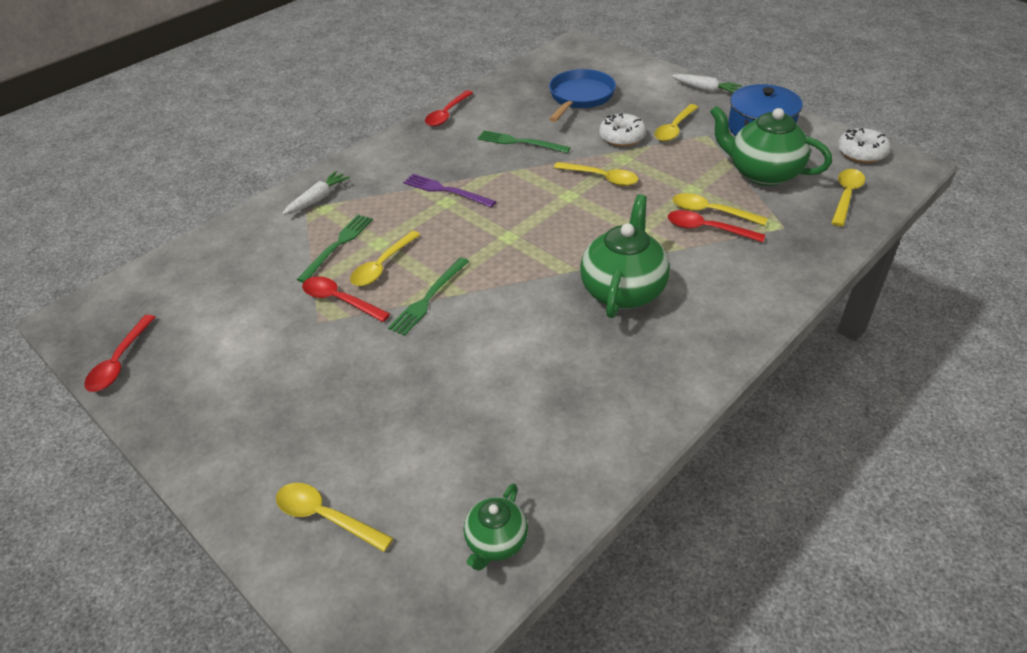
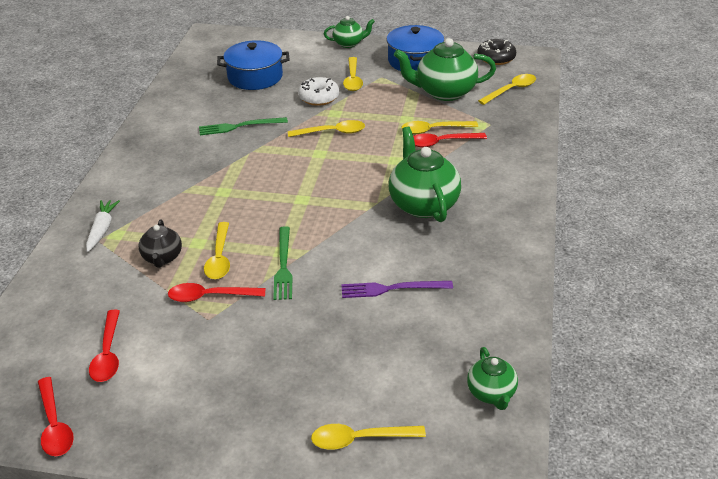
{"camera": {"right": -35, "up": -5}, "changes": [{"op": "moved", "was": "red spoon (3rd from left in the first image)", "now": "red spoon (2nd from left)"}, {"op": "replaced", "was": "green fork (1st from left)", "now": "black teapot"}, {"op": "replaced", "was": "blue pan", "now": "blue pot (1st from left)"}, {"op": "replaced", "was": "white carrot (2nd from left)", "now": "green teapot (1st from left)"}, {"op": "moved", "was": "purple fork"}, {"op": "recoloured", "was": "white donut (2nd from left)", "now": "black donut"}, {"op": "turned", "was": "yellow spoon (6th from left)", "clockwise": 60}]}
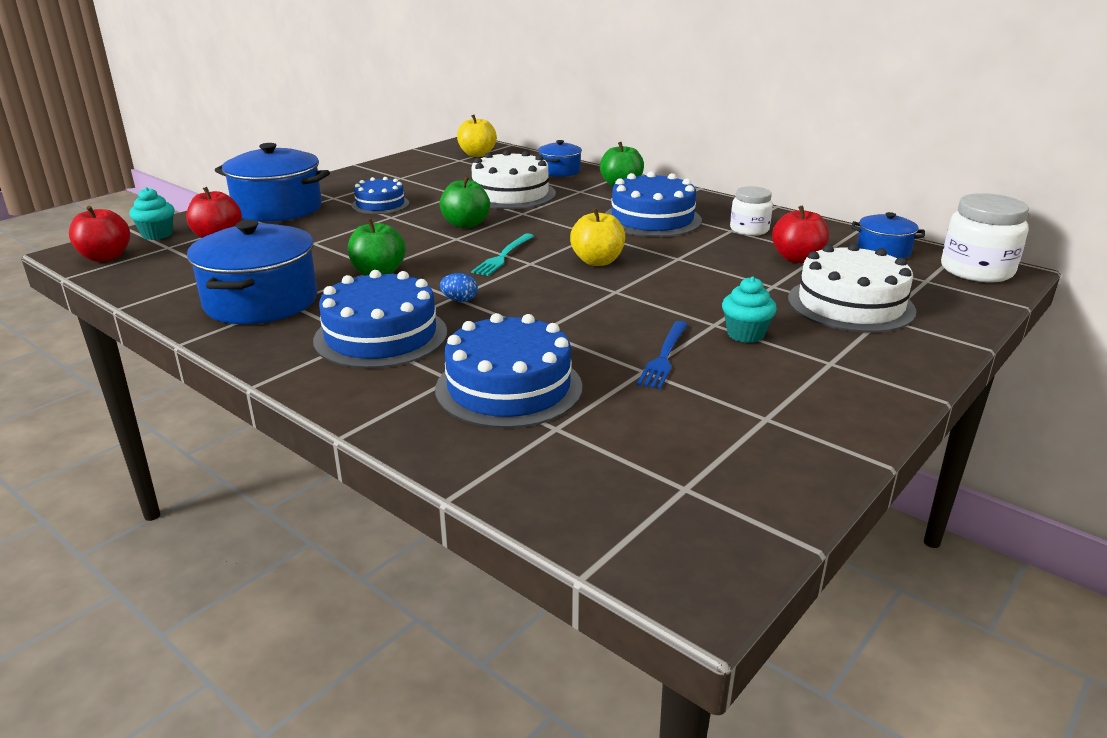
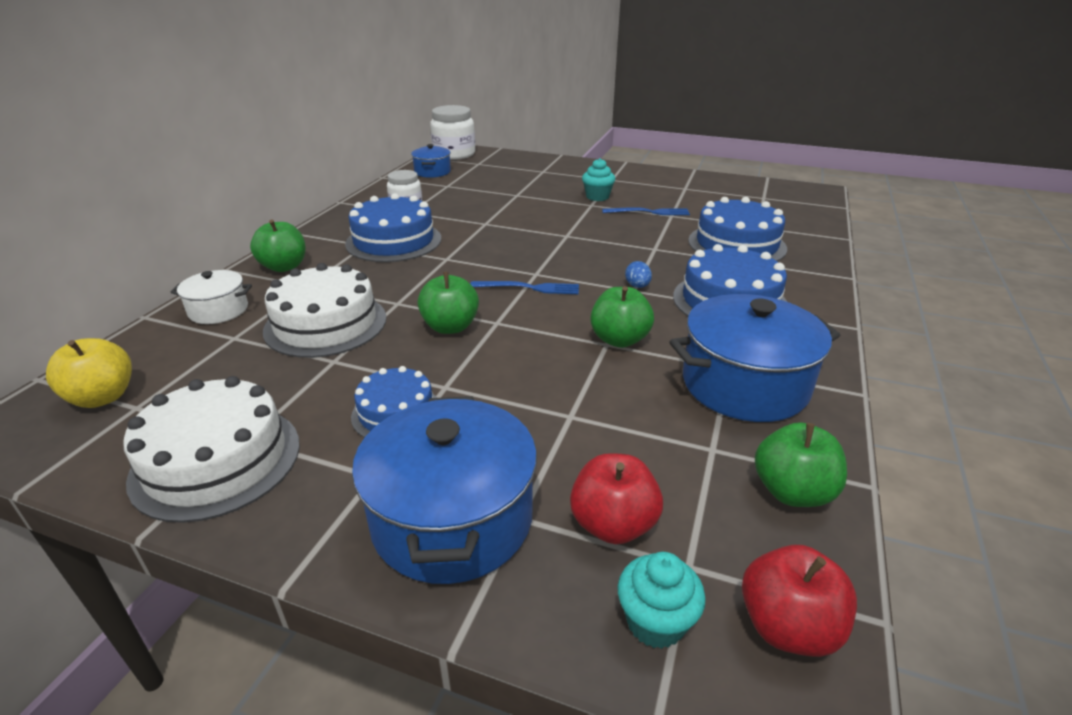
{"camera": {"right": -110, "up": 5}, "changes": [{"op": "moved", "was": "white cake (2nd from left in the first image)", "now": "white cake (1st from left)"}, {"op": "recoloured", "was": "blue pot (3rd from left)", "now": "white pot"}, {"op": "recoloured", "was": "turquoise fork", "now": "blue fork (1st from left)"}, {"op": "added", "now": "green apple (4th from left)"}, {"op": "removed", "was": "yellow apple (2nd from left)"}, {"op": "removed", "was": "red apple (3rd from left)"}]}
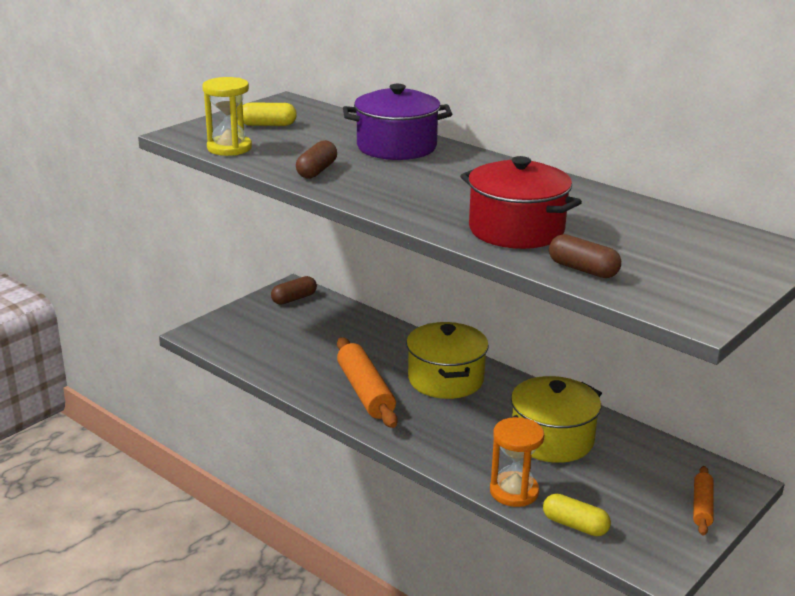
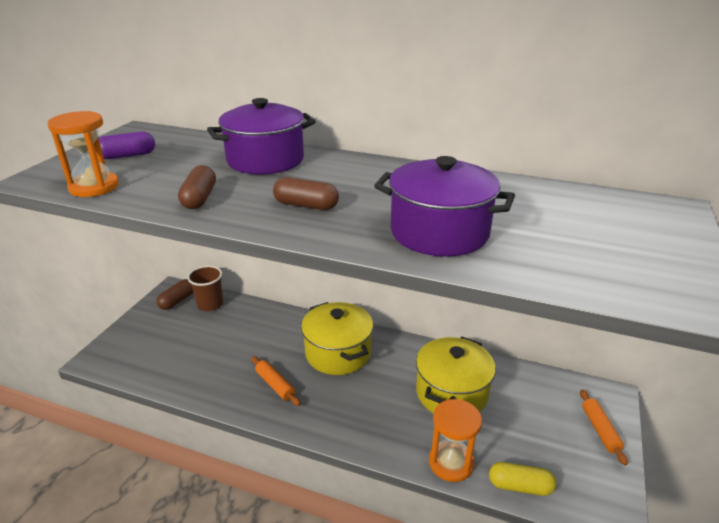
{"camera": {"right": -20, "up": 5}, "changes": [{"op": "recoloured", "was": "yellow hourglass", "now": "orange hourglass (1st from left)"}, {"op": "recoloured", "was": "yellow capsule (1st from left)", "now": "purple capsule"}, {"op": "added", "now": "brown cup"}, {"op": "resized", "was": "orange rolling pin (1st from left)", "ratio": 0.56}, {"op": "moved", "was": "brown capsule (3rd from left)"}, {"op": "recoloured", "was": "red pot", "now": "purple pot (2nd from left)"}]}
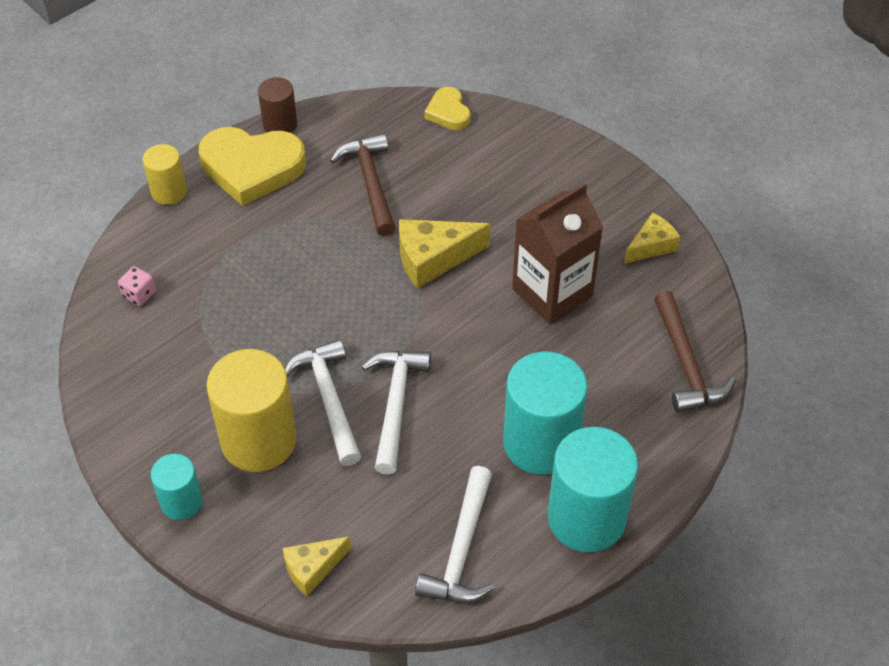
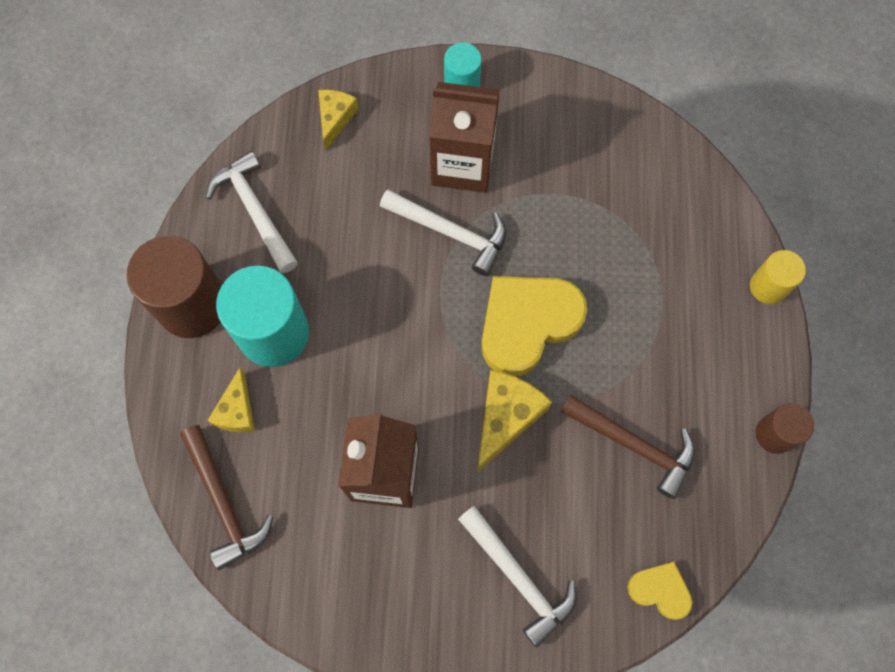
{"camera": {"right": 135, "up": 20}, "changes": [{"op": "recoloured", "was": "turquoise cylinder (3rd from left)", "now": "brown cylinder (1st from left)"}, {"op": "turned", "was": "brown hammer (2nd from left in the first image)", "clockwise": -150}, {"op": "moved", "was": "yellow cheese (3rd from left in the first image)", "now": "yellow cheese (1st from left)"}, {"op": "replaced", "was": "yellow cylinder (2nd from left)", "now": "brown carton (2nd from left)"}, {"op": "moved", "was": "white hammer (2nd from left in the first image)", "now": "white hammer (3rd from left)"}, {"op": "moved", "was": "yellow heart (1st from left)"}, {"op": "removed", "was": "pink dice"}]}
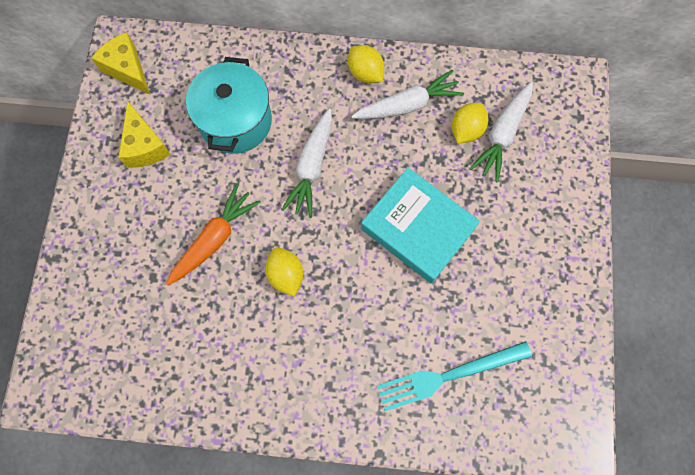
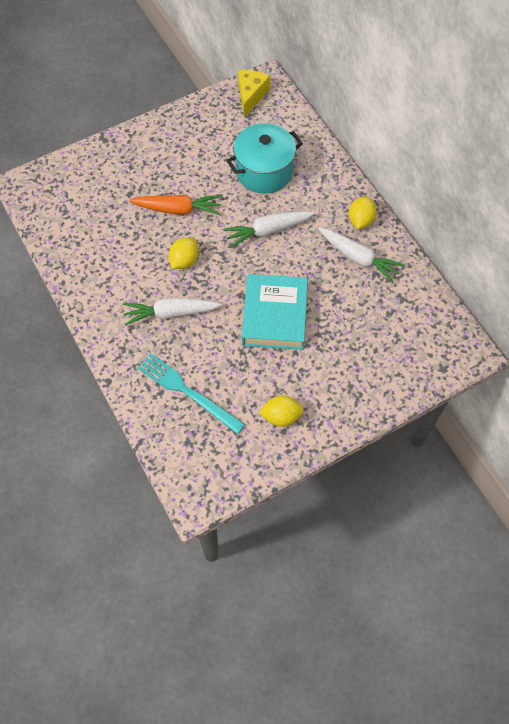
{"camera": {"right": 55, "up": -10}, "changes": [{"op": "moved", "was": "white carrot (3rd from left in the first image)", "now": "white carrot (1st from left)"}, {"op": "moved", "was": "yellow lemon (3rd from left in the first image)", "now": "yellow lemon (2nd from left)"}, {"op": "removed", "was": "yellow cheese (2nd from left)"}]}
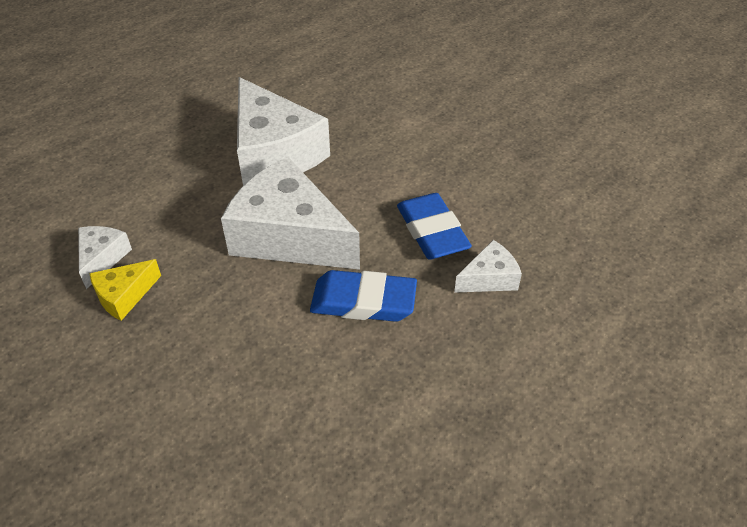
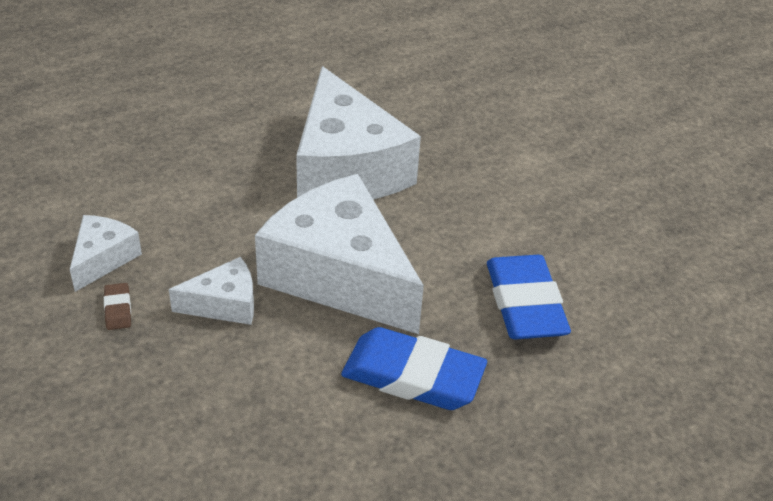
{"camera": {"right": 10, "up": -5}, "changes": [{"op": "replaced", "was": "yellow cheese", "now": "brown eraser"}, {"op": "moved", "was": "white cheese (4th from left in the first image)", "now": "white cheese (2nd from left)"}]}
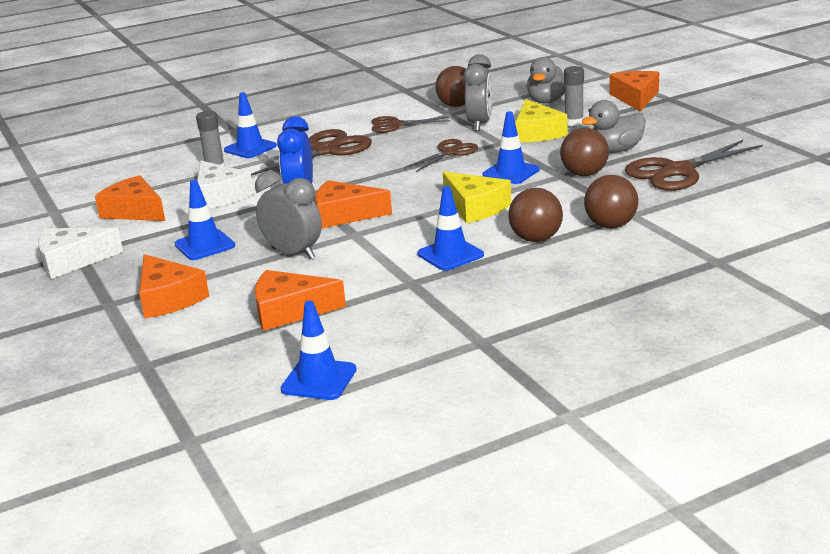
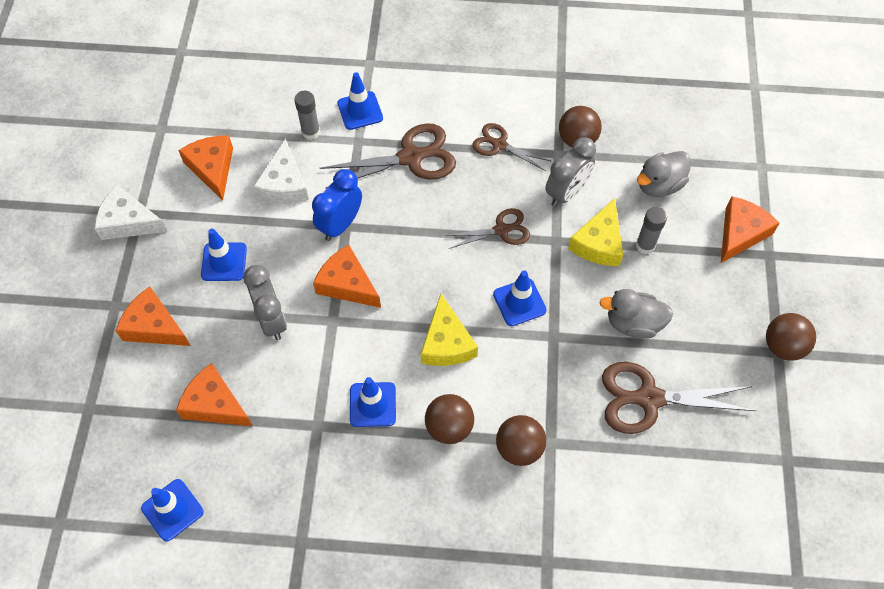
{"camera": {"right": 30, "up": 35}, "changes": [{"op": "turned", "was": "orange cheese (2nd from left in the first image)", "clockwise": 120}, {"op": "moved", "was": "brown ball (3rd from left in the first image)", "now": "brown ball (4th from left)"}]}
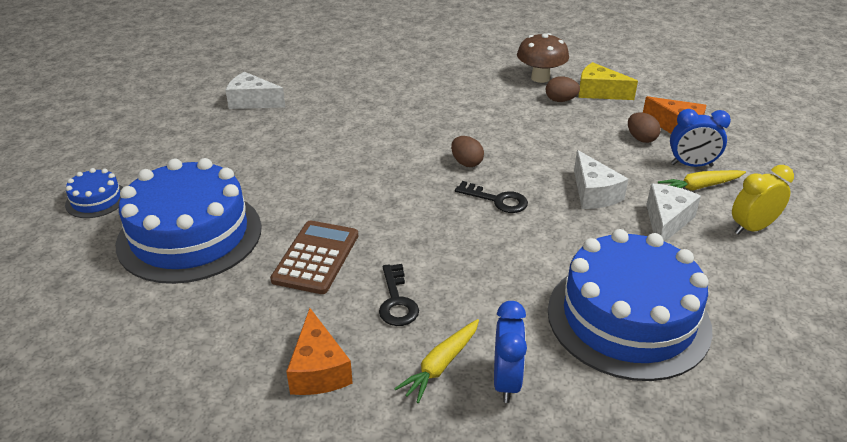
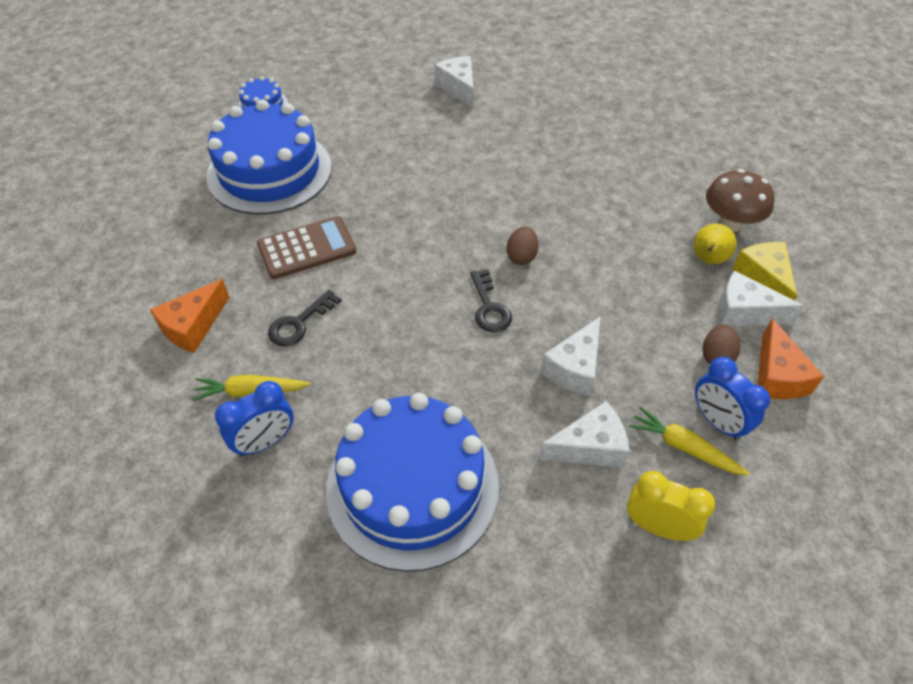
{"camera": {"right": 50, "up": 15}, "changes": [{"op": "replaced", "was": "brown egg (2nd from left)", "now": "yellow pear"}, {"op": "added", "now": "white cheese (4th from left)"}]}
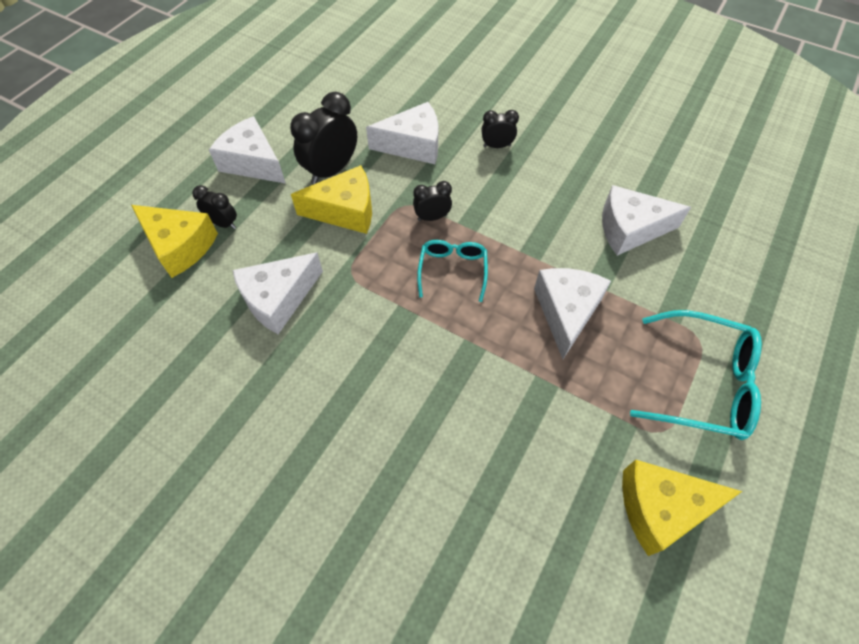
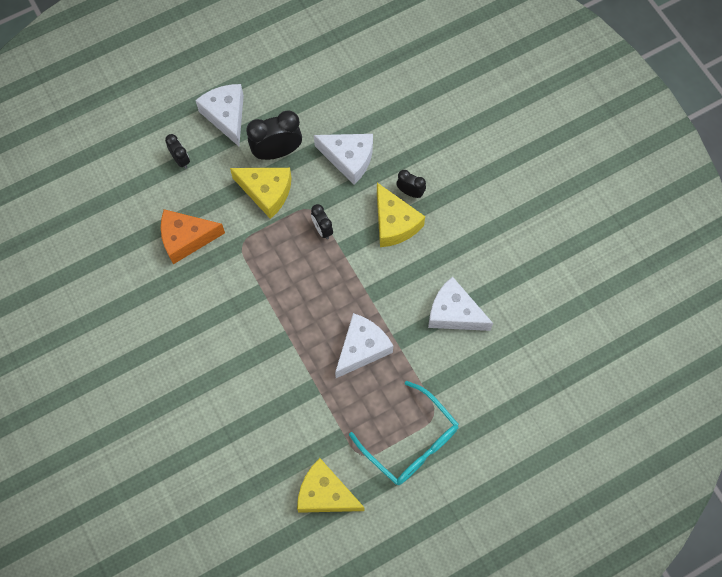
{"camera": {"right": 30, "up": 10}, "changes": [{"op": "recoloured", "was": "white cheese (2nd from left)", "now": "orange cheese"}, {"op": "turned", "was": "black clock (3rd from left)", "clockwise": -135}, {"op": "moved", "was": "yellow cheese (1st from left in the first image)", "now": "yellow cheese (3rd from left)"}, {"op": "removed", "was": "turquoise glasses (1st from left)"}]}
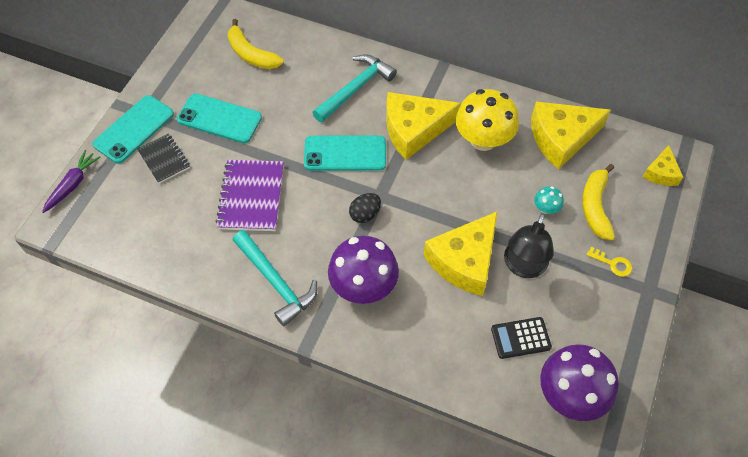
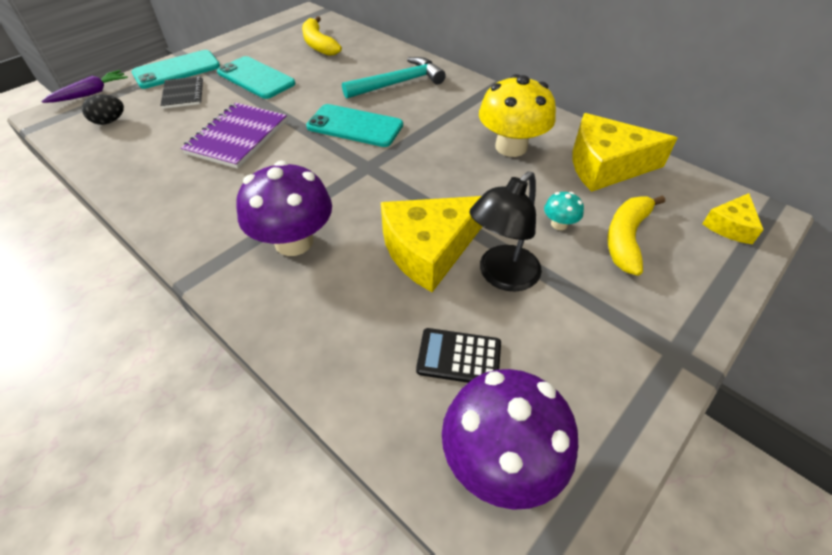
{"camera": {"right": 20, "up": -10}, "changes": [{"op": "moved", "was": "black egg"}, {"op": "removed", "was": "turquoise hammer (1st from left)"}, {"op": "removed", "was": "yellow cheese (1st from left)"}, {"op": "removed", "was": "yellow key"}]}
